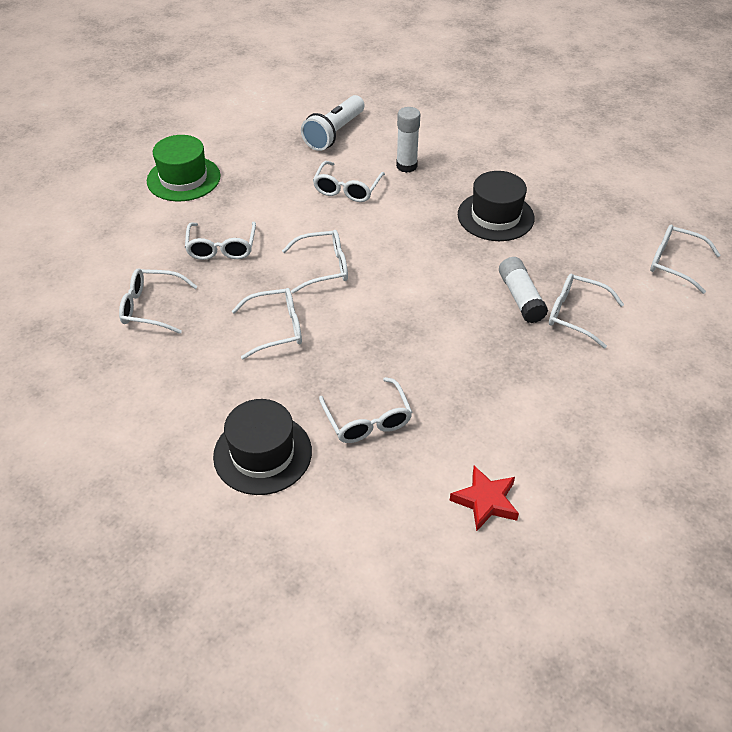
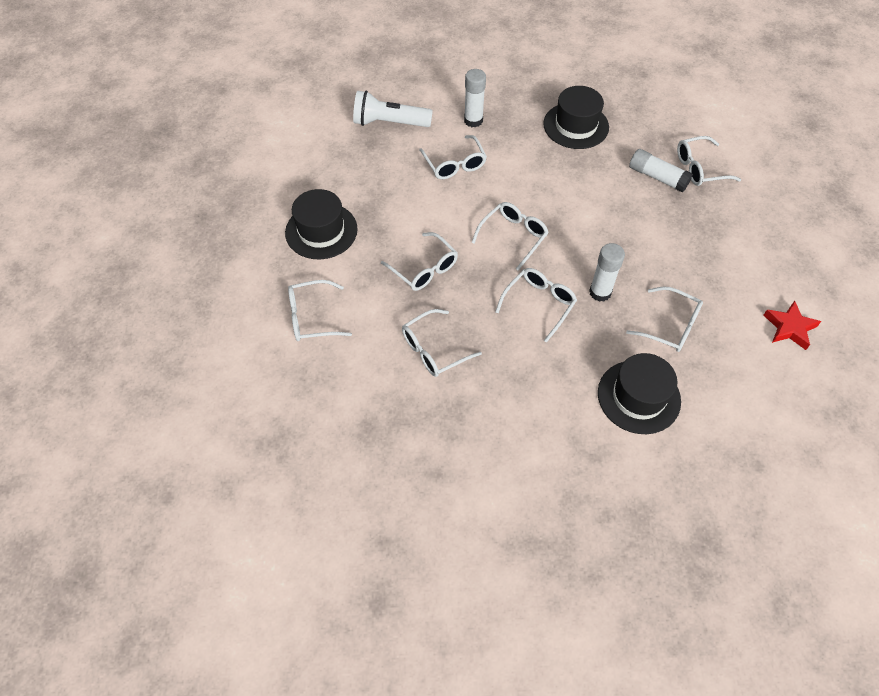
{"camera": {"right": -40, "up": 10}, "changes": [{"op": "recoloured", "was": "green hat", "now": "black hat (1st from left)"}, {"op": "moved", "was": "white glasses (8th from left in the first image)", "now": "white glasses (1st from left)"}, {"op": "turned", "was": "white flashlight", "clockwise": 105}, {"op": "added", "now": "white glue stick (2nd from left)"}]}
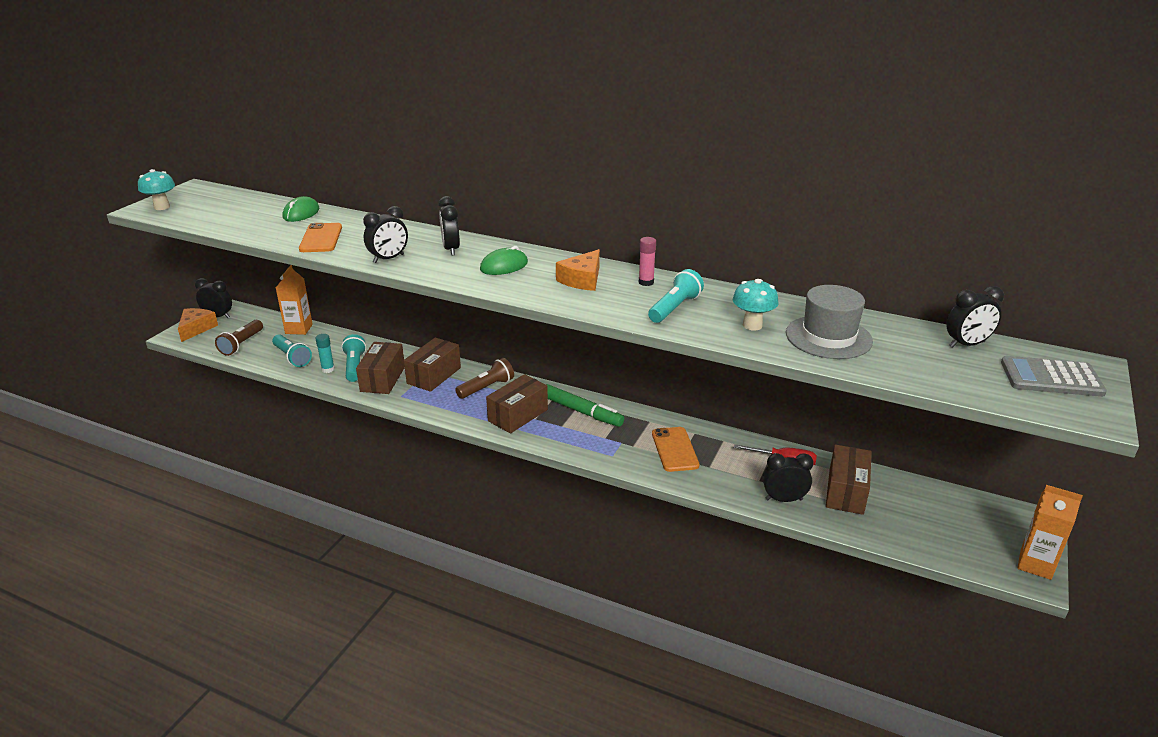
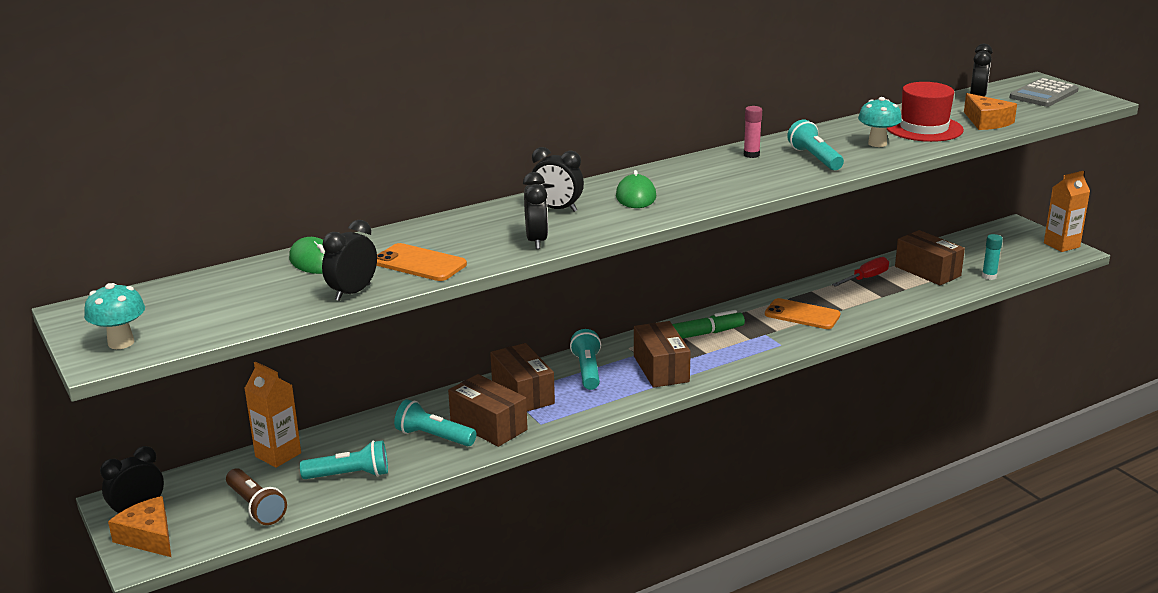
{"camera": {"right": -55, "up": -5}, "changes": [{"op": "moved", "was": "black clock (4th from left in the first image)", "now": "black clock (2nd from left)"}, {"op": "recoloured", "was": "brown flashlight (2nd from left)", "now": "turquoise flashlight (3rd from left)"}, {"op": "recoloured", "was": "grey hat", "now": "red hat"}, {"op": "moved", "was": "orange cheese (2nd from left)"}, {"op": "moved", "was": "turquoise glue stick"}]}
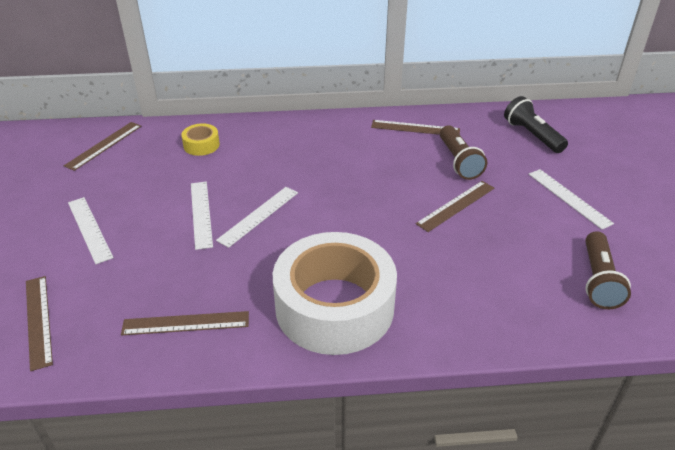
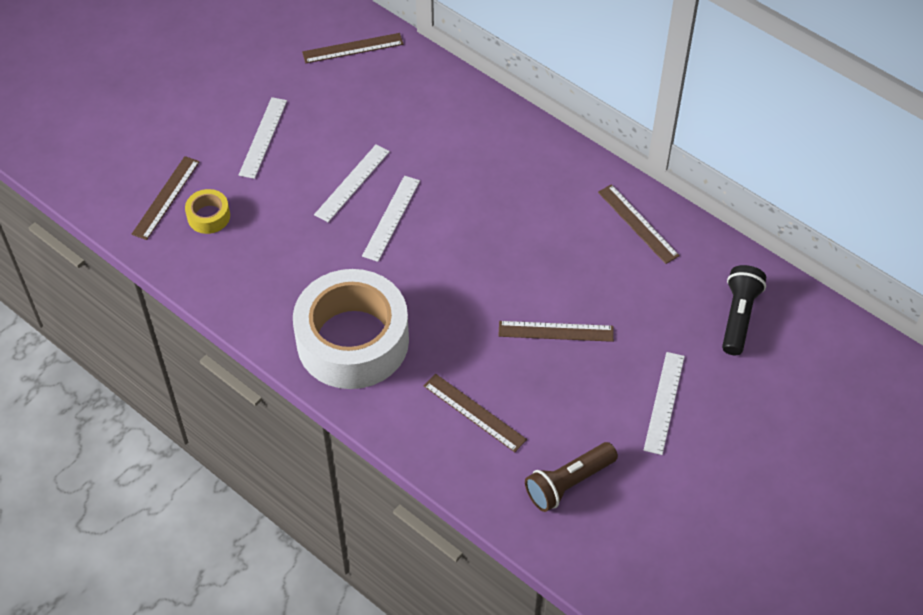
{"camera": {"right": 45, "up": 15}, "changes": [{"op": "moved", "was": "yellow tape"}, {"op": "turned", "was": "white ruler (3rd from left)", "clockwise": -60}, {"op": "moved", "was": "brown ruler (3rd from left)"}, {"op": "removed", "was": "brown flashlight (1st from left)"}]}
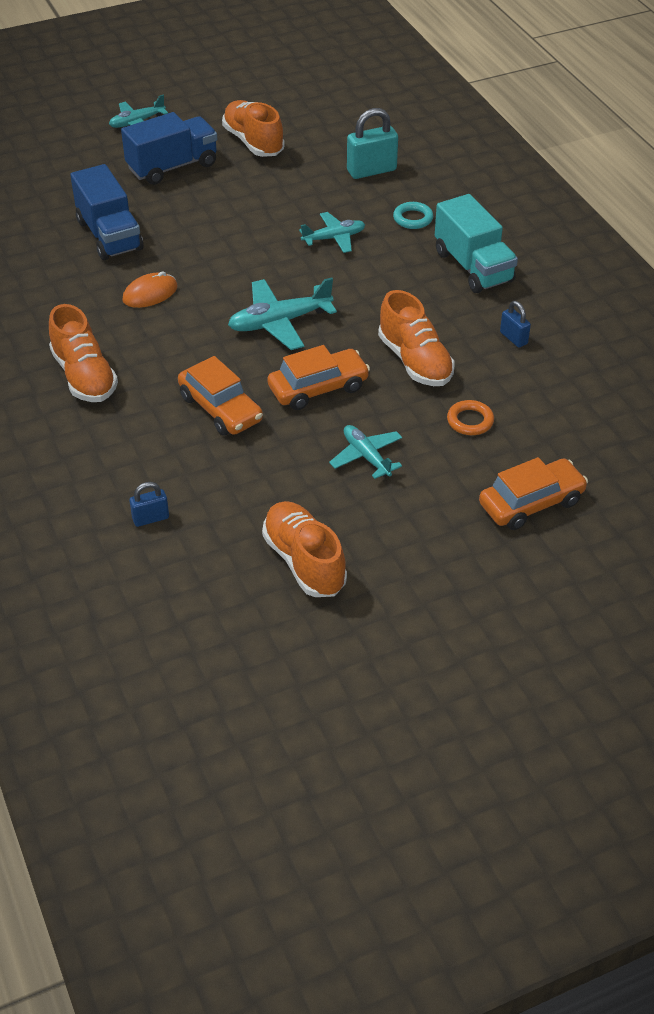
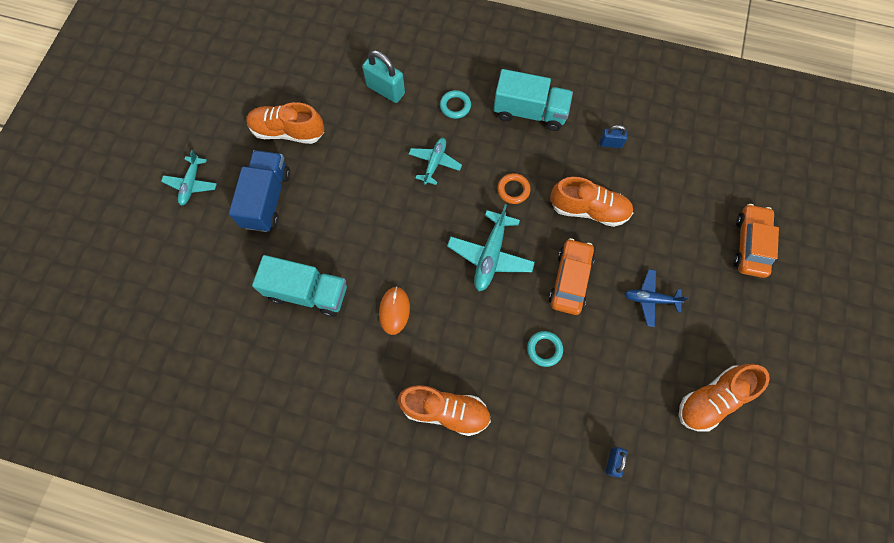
{"camera": {"right": -50, "up": 25}, "changes": [{"op": "recoloured", "was": "blue truck (1st from left)", "now": "turquoise truck (1st from left)"}, {"op": "turned", "was": "turquoise padlock", "clockwise": -75}, {"op": "moved", "was": "orange ring"}, {"op": "replaced", "was": "orange car (1st from left)", "now": "turquoise ring (2nd from left)"}, {"op": "recoloured", "was": "turquoise plane (4th from left)", "now": "blue plane"}, {"op": "turned", "was": "orange shoe (3rd from left in the first image)", "clockwise": -45}]}
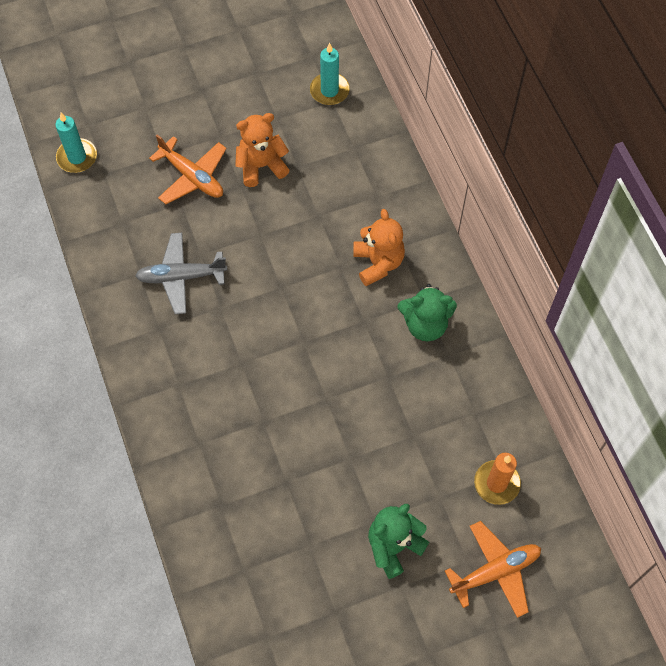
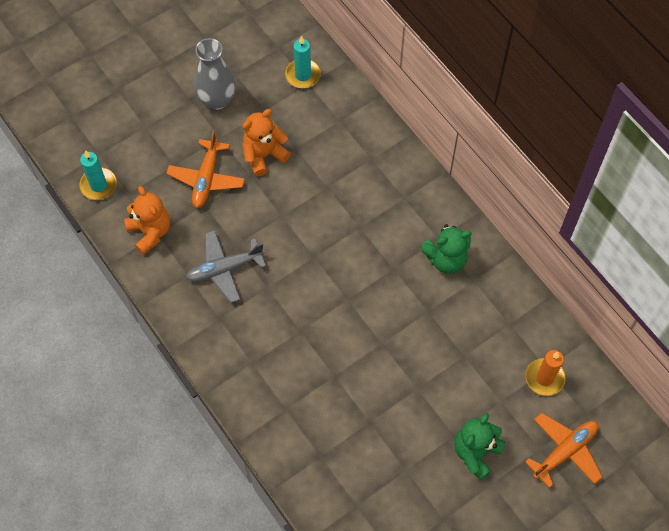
{"camera": {"right": -15, "up": 0}, "changes": [{"op": "moved", "was": "orange teddy bear (2nd from left in the first image)", "now": "orange teddy bear (1st from left)"}, {"op": "turned", "was": "orange plane (1st from left)", "clockwise": 75}, {"op": "added", "now": "grey vase"}]}
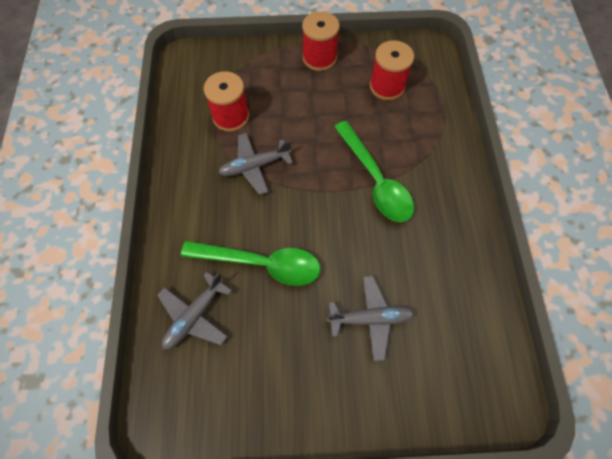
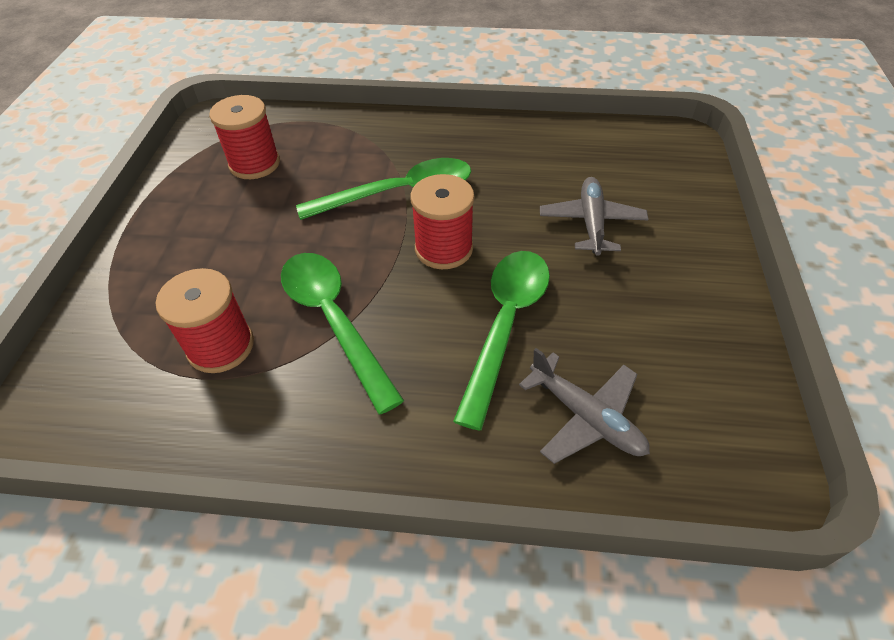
{"camera": {"right": -80, "up": -15}, "changes": [{"op": "replaced", "was": "grey plane (2nd from left)", "now": "green spoon (1st from left)"}, {"op": "moved", "was": "red spool (2nd from left in the first image)", "now": "red spool (3rd from left)"}]}
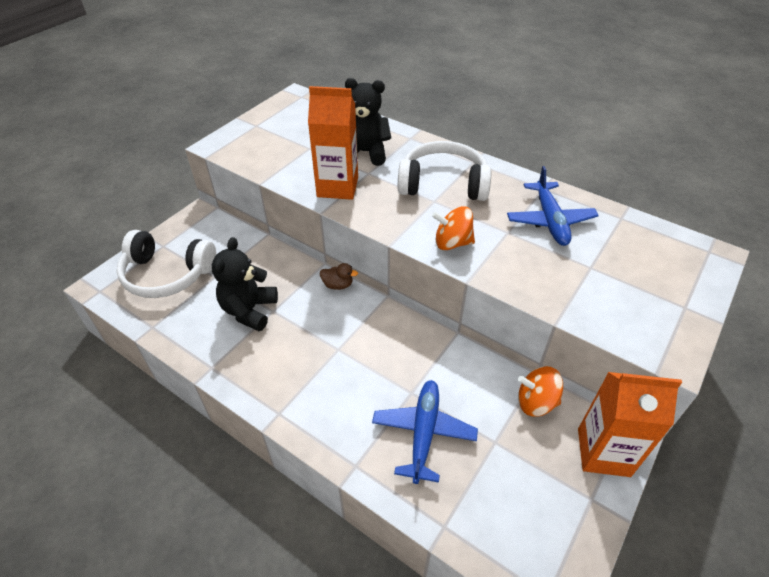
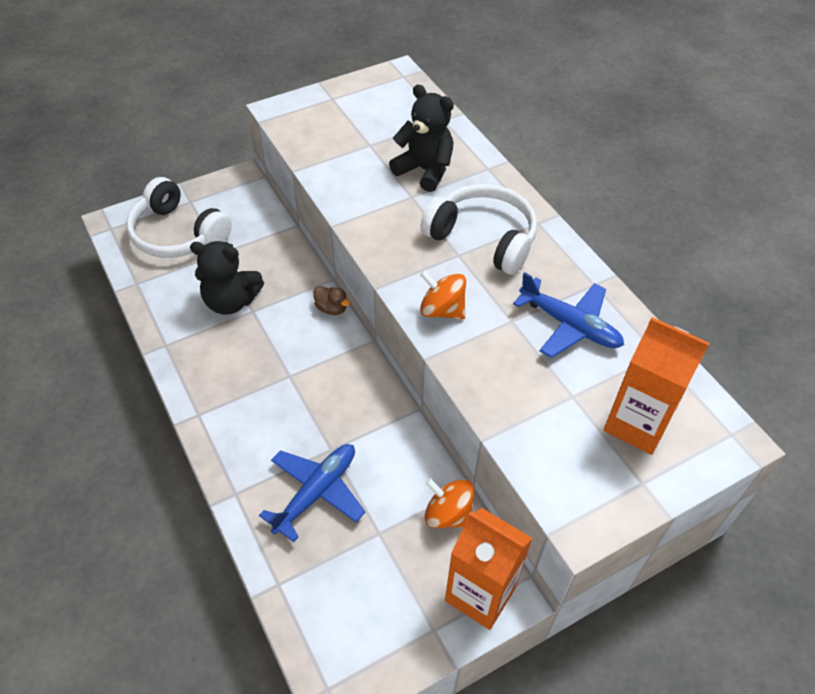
{"camera": {"right": 25, "up": 5}, "changes": [{"op": "turned", "was": "black teddy bear (1st from left)", "clockwise": -120}, {"op": "turned", "was": "blue plane (2nd from left)", "clockwise": -75}, {"op": "moved", "was": "orange carton (1st from left in the first image)", "now": "orange carton (2nd from left)"}]}
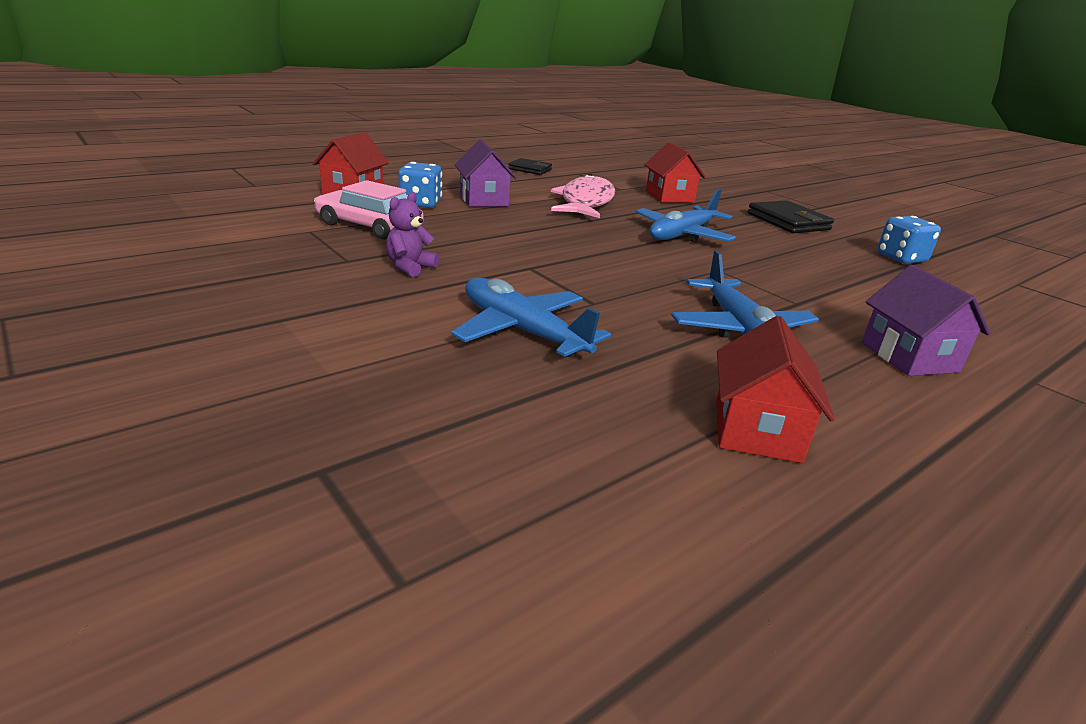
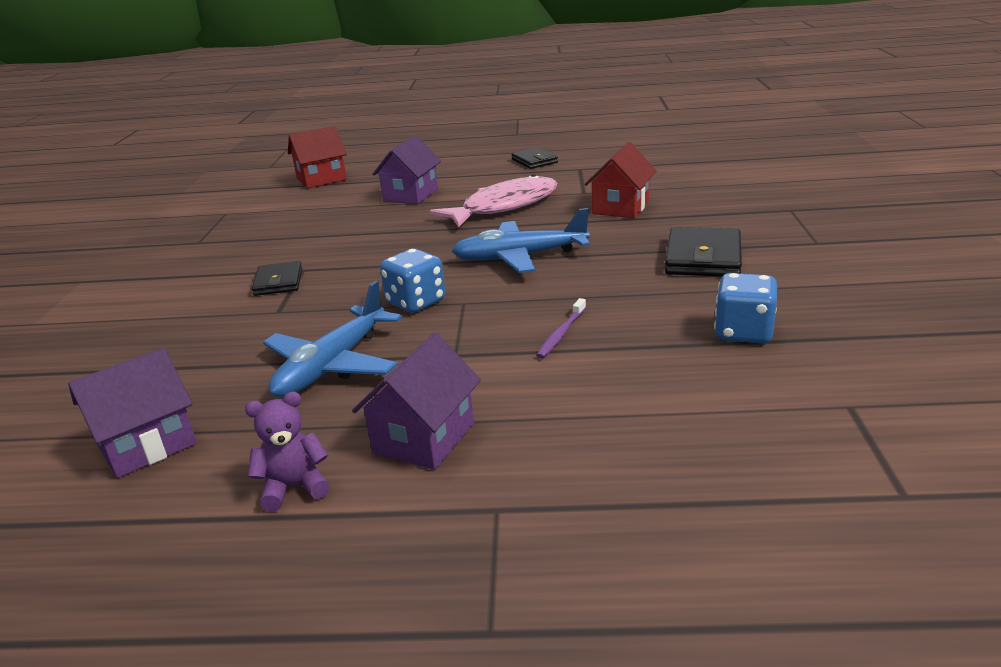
{"camera": {"right": 45, "up": 0}, "changes": [{"op": "recoloured", "was": "red house (3rd from left)", "now": "purple house (1st from left)"}, {"op": "moved", "was": "purple teddy bear"}, {"op": "added", "now": "black wallet (1st from left)"}, {"op": "moved", "was": "blue dice (1st from left)"}, {"op": "added", "now": "purple toothbrush"}, {"op": "removed", "was": "pink car"}, {"op": "removed", "was": "blue plane (1st from left)"}]}
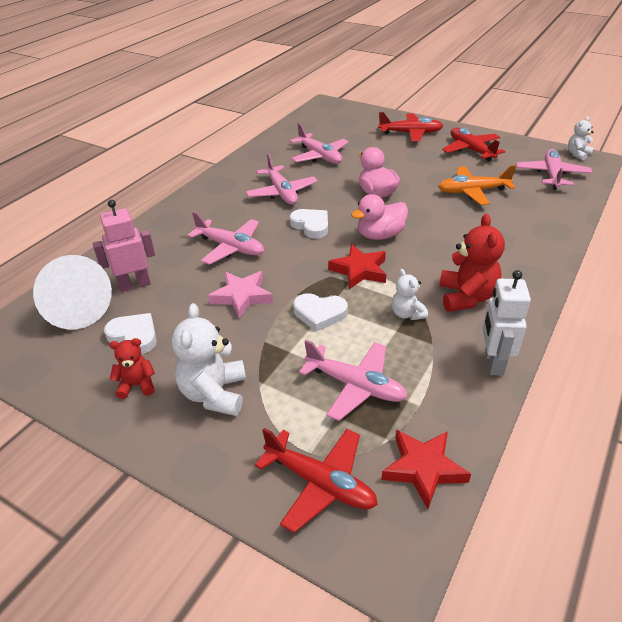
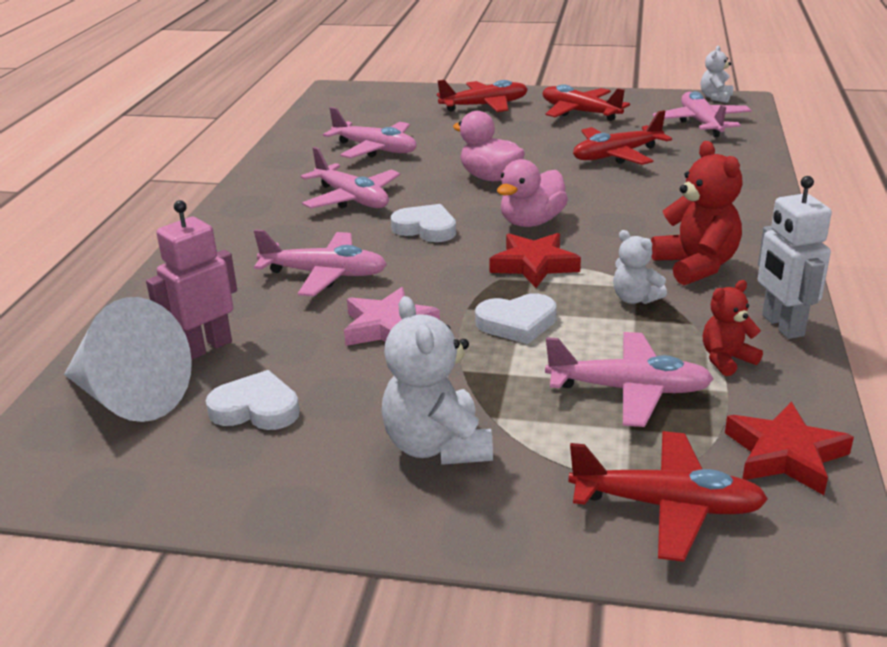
{"camera": {"right": -20, "up": -10}, "changes": [{"op": "recoloured", "was": "orange plane", "now": "red plane (3rd from left)"}, {"op": "moved", "was": "red teddy bear (1st from left in the first image)", "now": "red teddy bear (2nd from left)"}]}
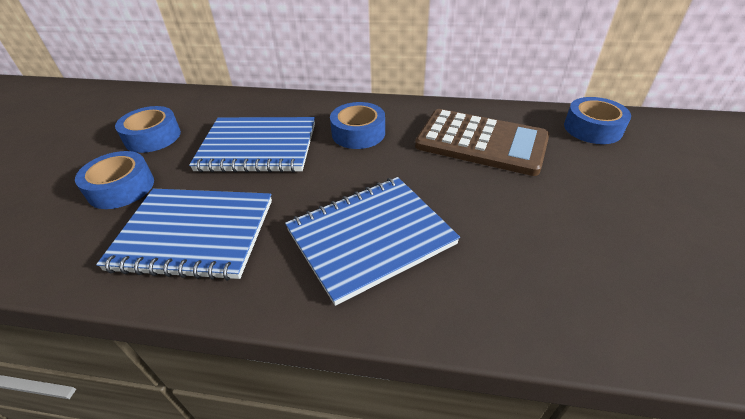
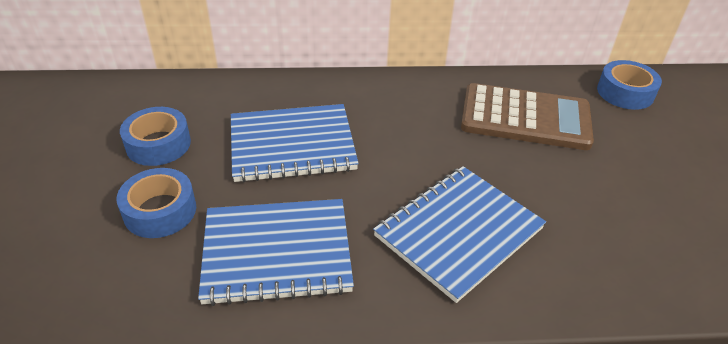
{"camera": {"right": -15, "up": 0}, "changes": [{"op": "removed", "was": "blue tape (3rd from left)"}]}
